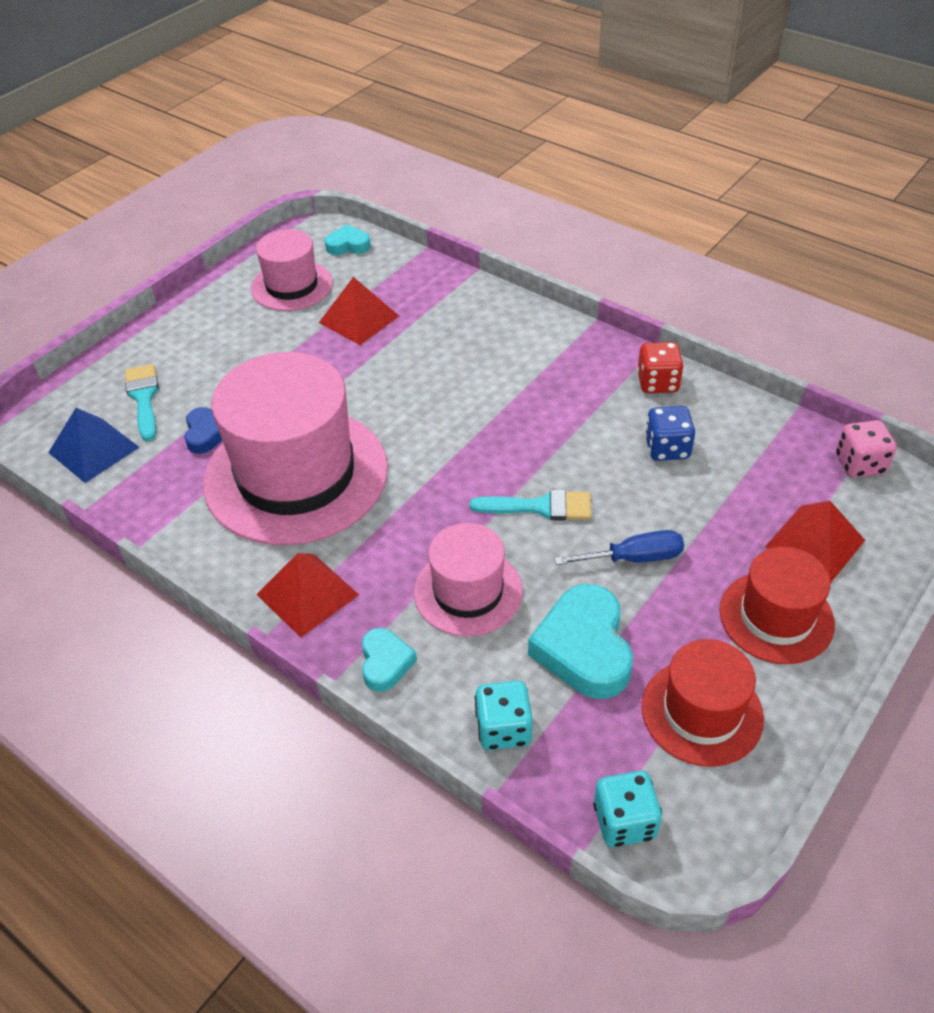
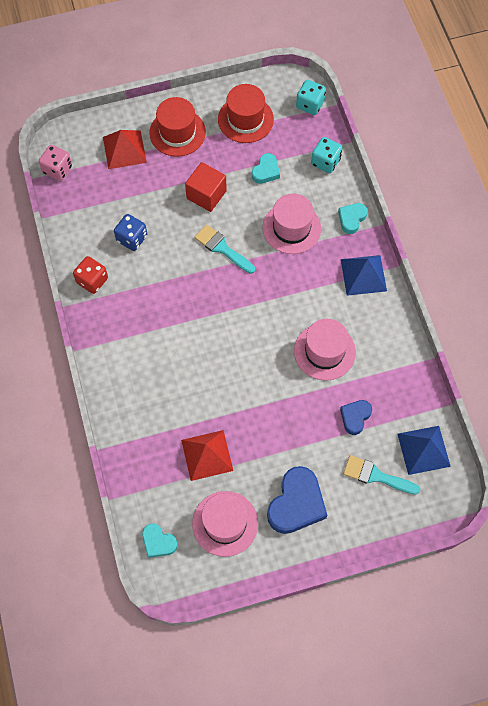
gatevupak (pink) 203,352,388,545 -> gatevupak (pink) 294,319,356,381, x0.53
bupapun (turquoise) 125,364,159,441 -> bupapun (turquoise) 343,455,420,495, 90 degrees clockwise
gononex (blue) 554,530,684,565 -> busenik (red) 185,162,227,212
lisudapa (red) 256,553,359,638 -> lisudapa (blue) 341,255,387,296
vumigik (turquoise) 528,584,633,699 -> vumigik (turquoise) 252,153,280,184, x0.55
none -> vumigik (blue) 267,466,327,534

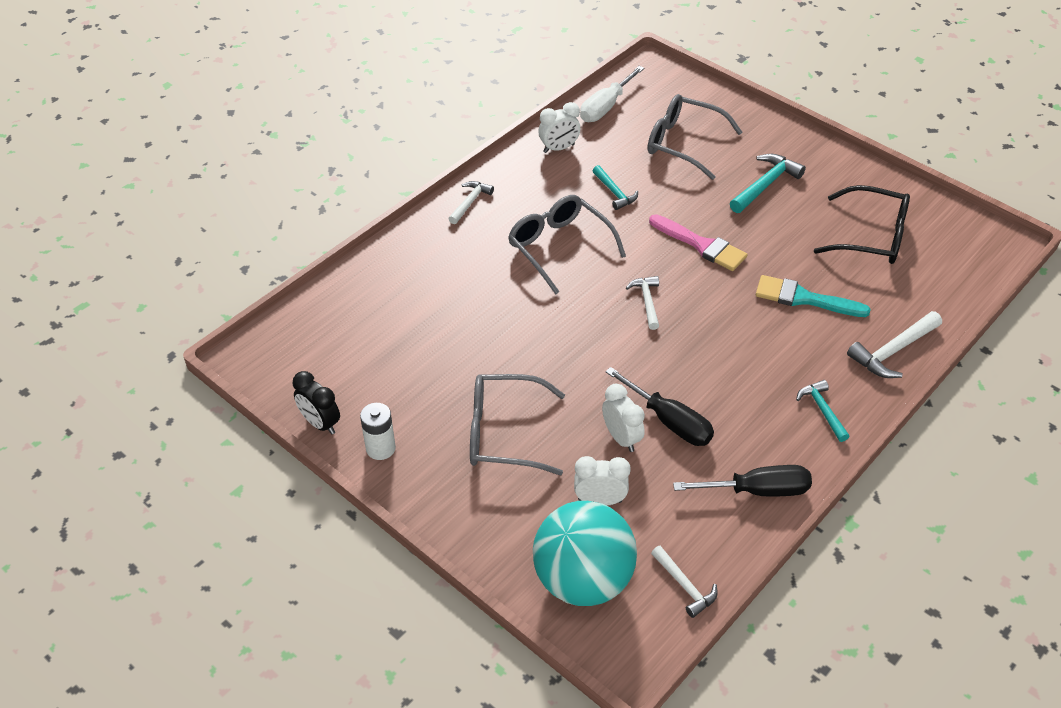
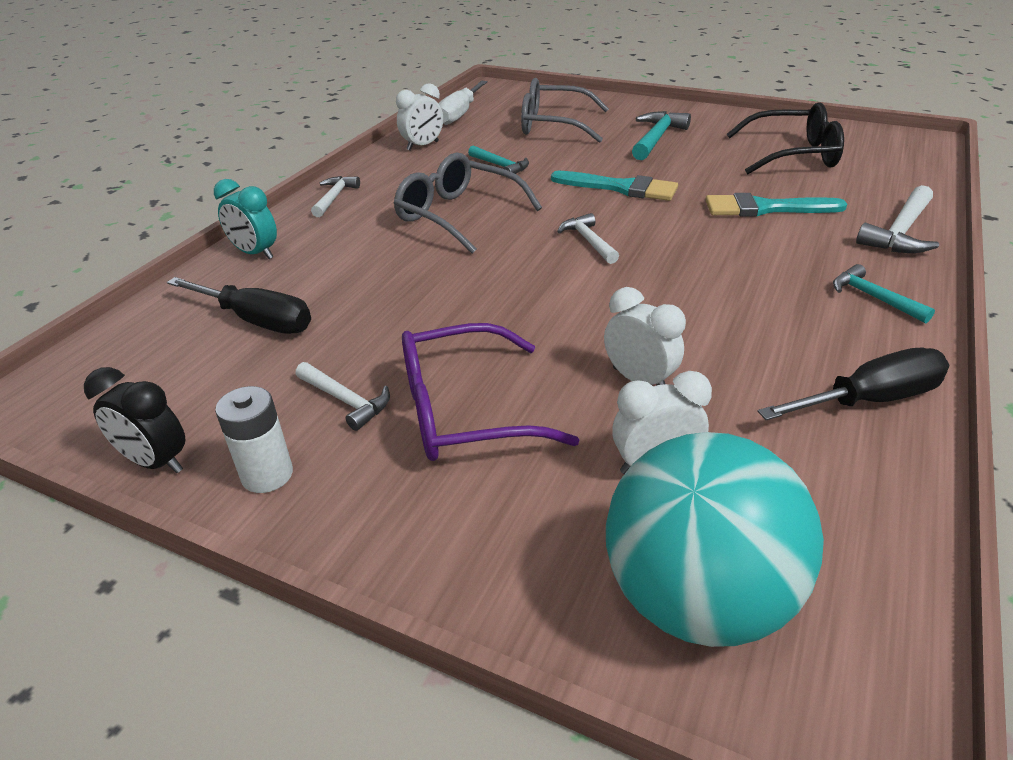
bupapun (pink) 649,214,747,271 -> bupapun (turquoise) 551,171,678,201
gononex (black) 605,367,714,446 -> gononex (black) 167,277,311,334, moved
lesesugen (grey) 470,374,565,475 -> lesesugen (purple) 402,323,579,461
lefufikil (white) 651,546,718,618 -> lefufikil (white) 296,362,390,431, moved
none -> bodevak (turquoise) 214,179,277,259

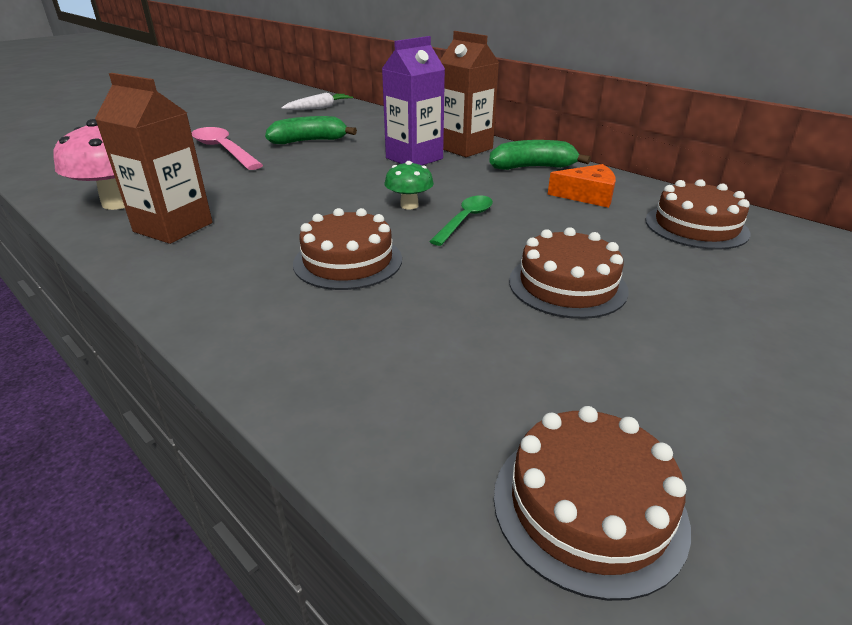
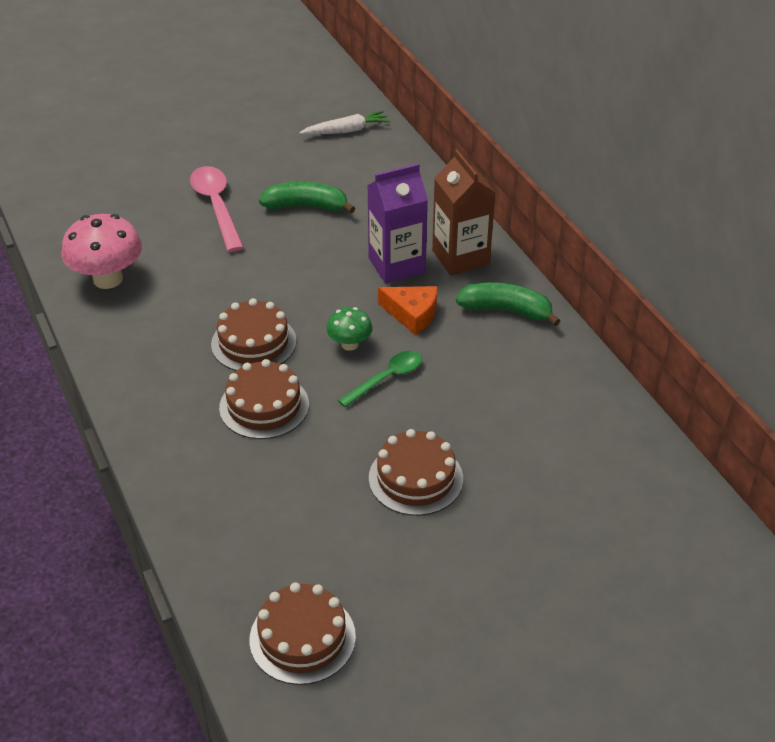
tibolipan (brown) 95,73,213,244 -> none
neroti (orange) 548,164,616,208 -> neroti (orange) 378,286,437,335, moved
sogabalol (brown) 645,179,750,250 -> sogabalol (brown) 211,298,296,371, moved

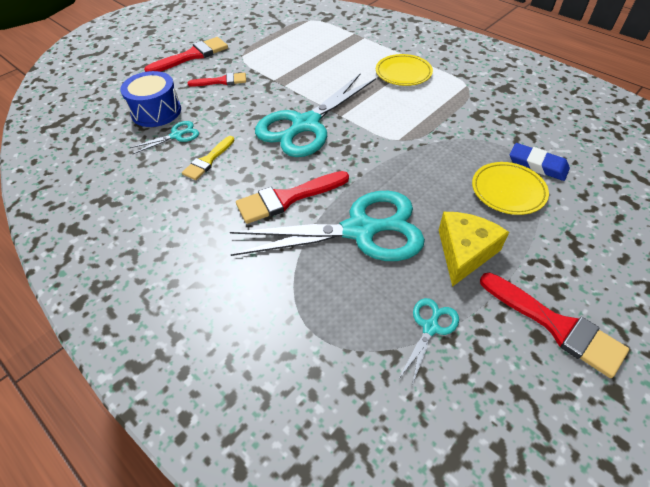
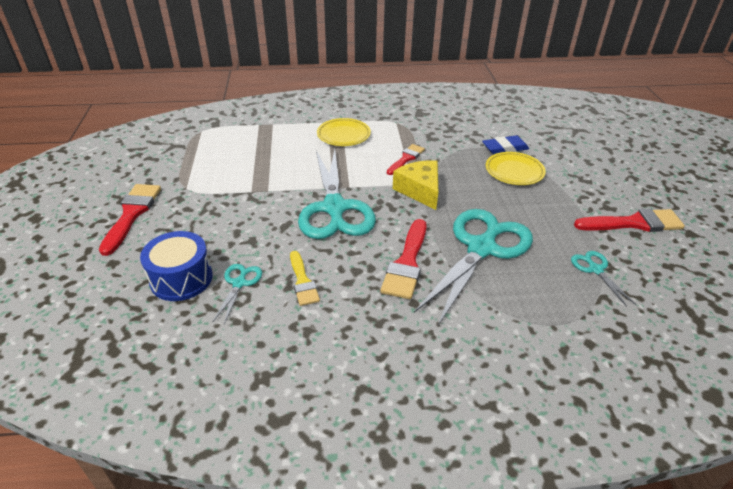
bupapun (red) 188,73,246,87 -> bupapun (red) 387,144,425,175, moved
neroti (yellow) 439,212,509,287 -> neroti (yellow) 393,160,438,210, moved

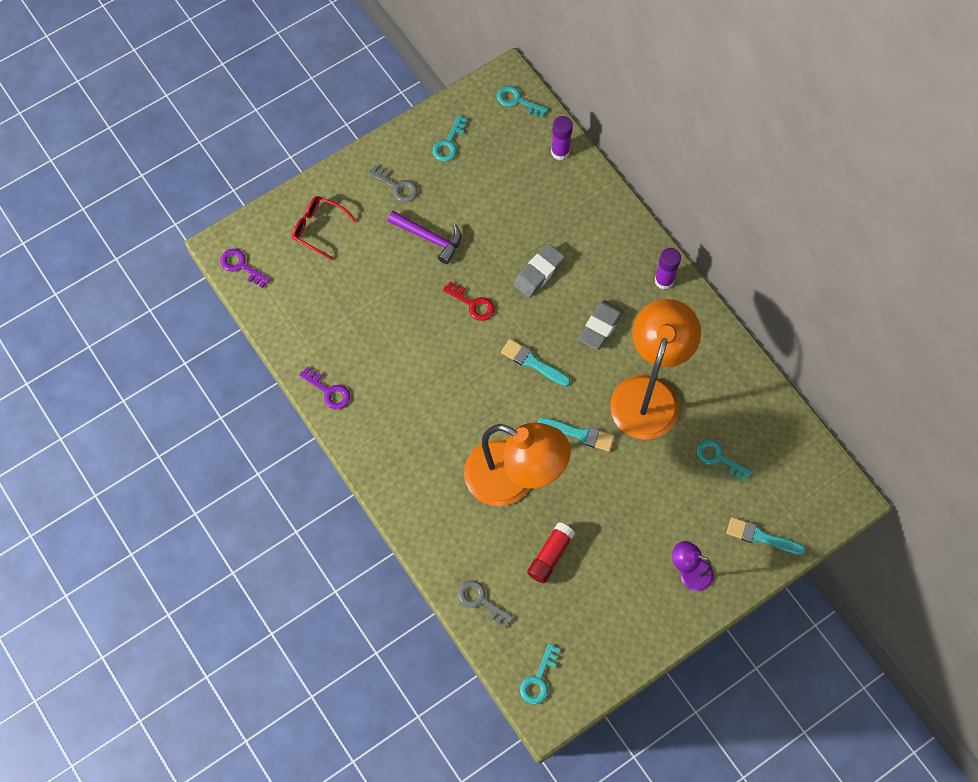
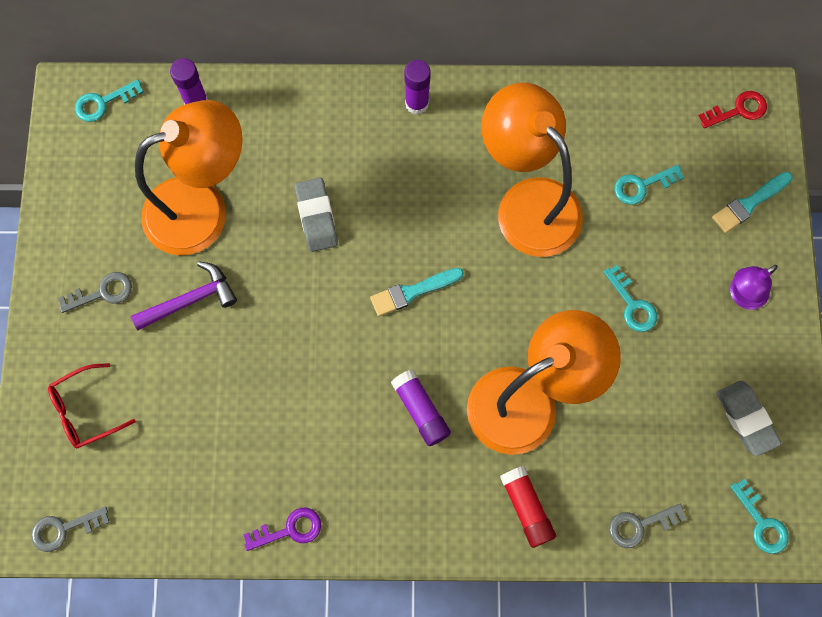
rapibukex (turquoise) 432,115,468,161 -> rapibukex (turquoise) 604,265,657,332, moved
rapibukex (purple) 220,249,270,288 -> rapibukex (grey) 31,506,110,552
rapibukex (red) 443,281,495,321 -> rapibukex (red) 699,91,767,128, moved
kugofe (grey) 578,300,624,350 -> kugofe (grey) 717,381,782,456, moved
bupapun (turquoise) 538,418,615,452 -> none
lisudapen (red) 527,522,575,583 -> lisudapen (red) 500,466,556,548, moved
none -> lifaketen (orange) 135,100,243,255
none -> lisudapen (purple) 391,369,451,446

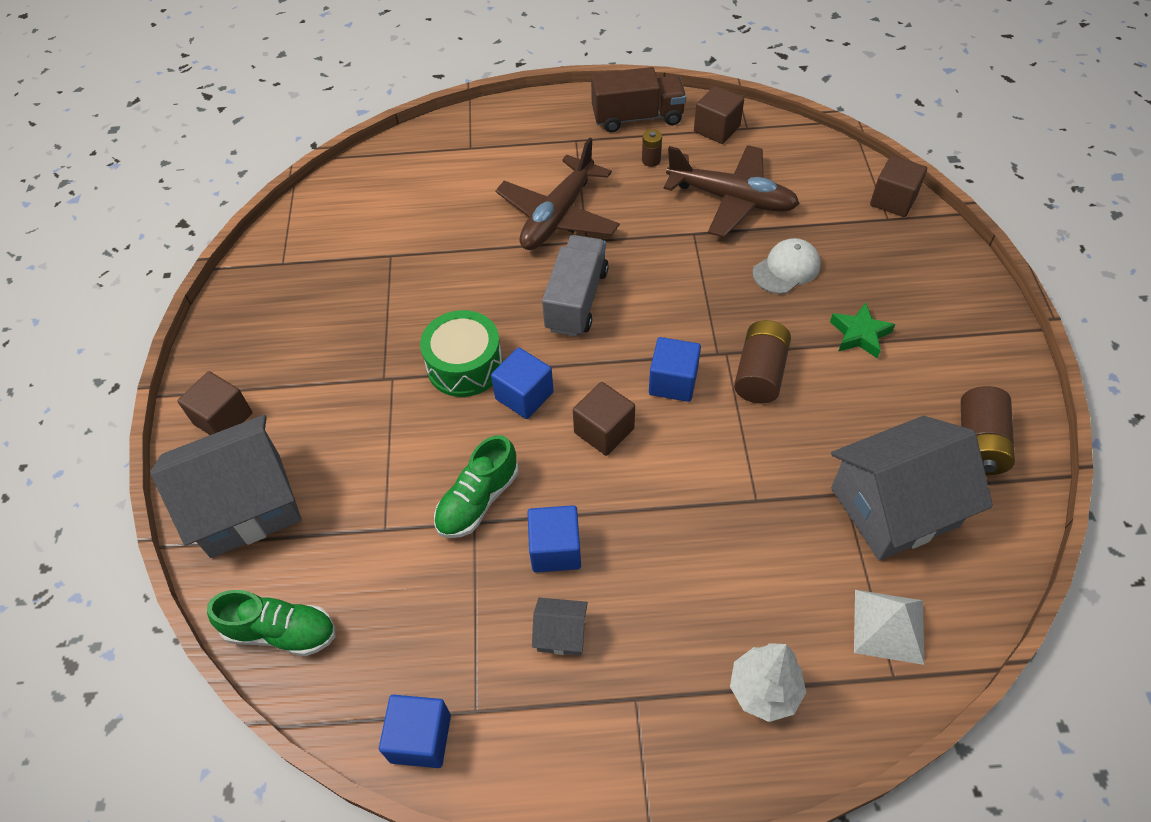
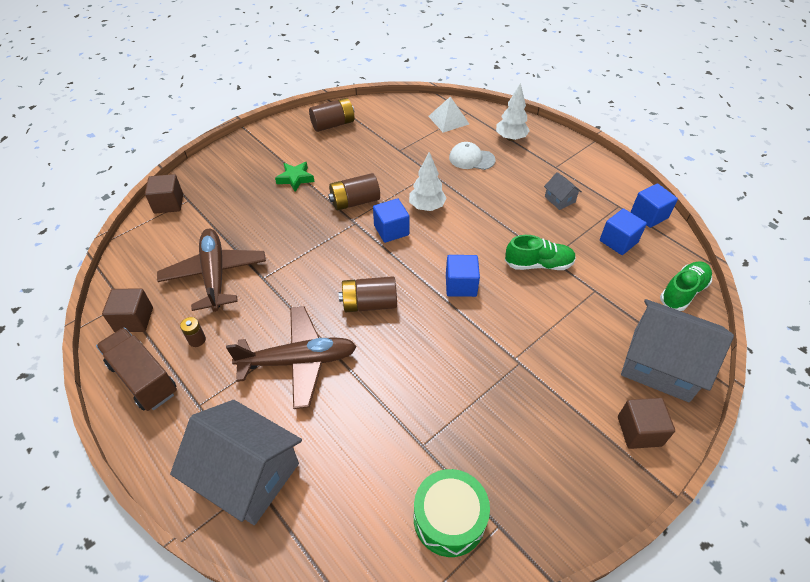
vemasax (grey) 542,235,609,337 -> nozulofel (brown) 339,276,397,312
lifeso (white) 752,238,821,294 -> lifeso (white) 449,142,495,170, moved
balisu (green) 420,310,503,397 -> balisu (green) 414,469,490,557, moved
busenik (brown) 573,382,635,456 -> none
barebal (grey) 831,416,993,561 -> barebal (grey) 170,400,302,525, moved
busenik (blue) 528,505,581,572 -> busenik (blue) 600,209,647,255, moved
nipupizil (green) 207,590,336,656 -> nipupizil (green) 660,261,712,311, 75 degrees clockwise
none -> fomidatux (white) 409,152,447,211

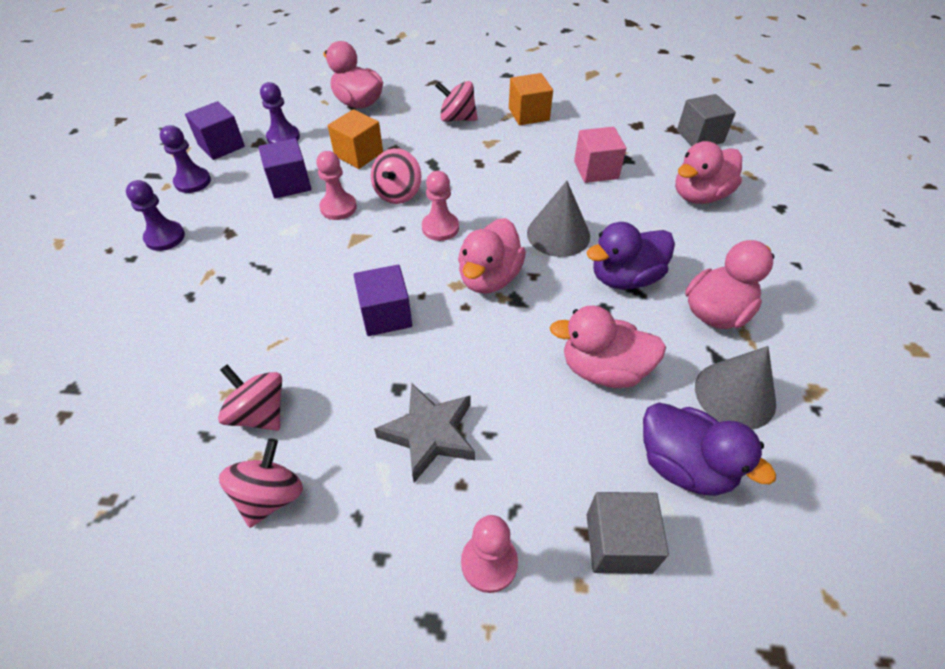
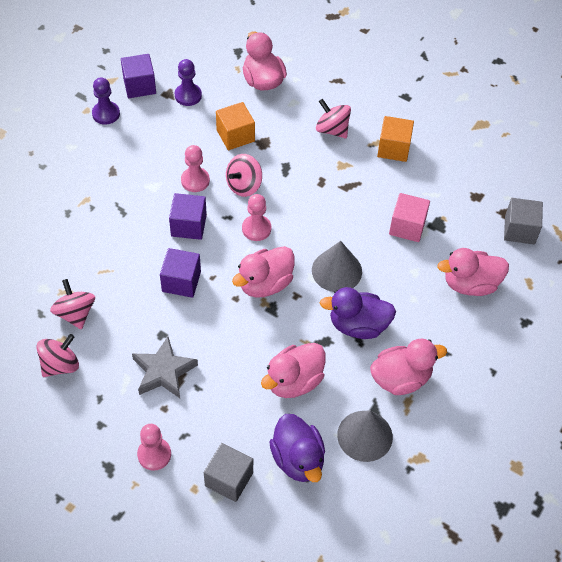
busenik (purple) 258,138,311,199 -> busenik (purple) 169,193,207,240, moved
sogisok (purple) 126,180,185,251 -> none
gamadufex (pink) 550,306,666,388 -> gamadufex (pink) 261,343,325,398, 75 degrees counterclockwise

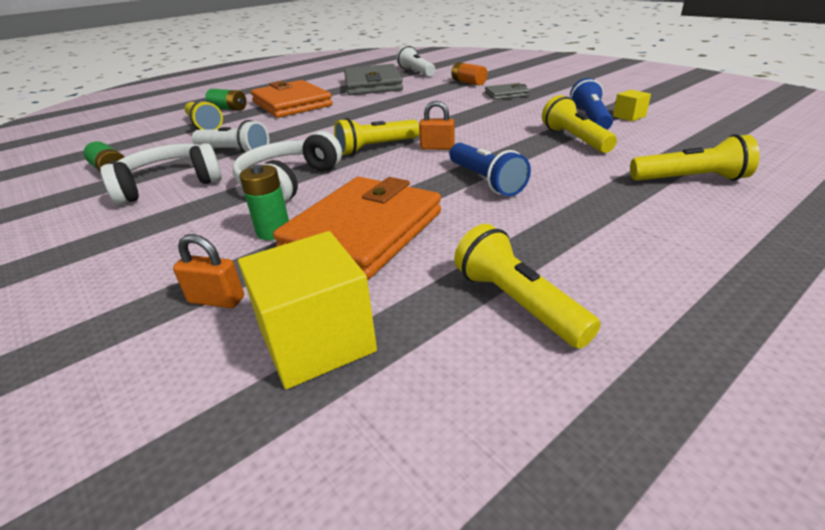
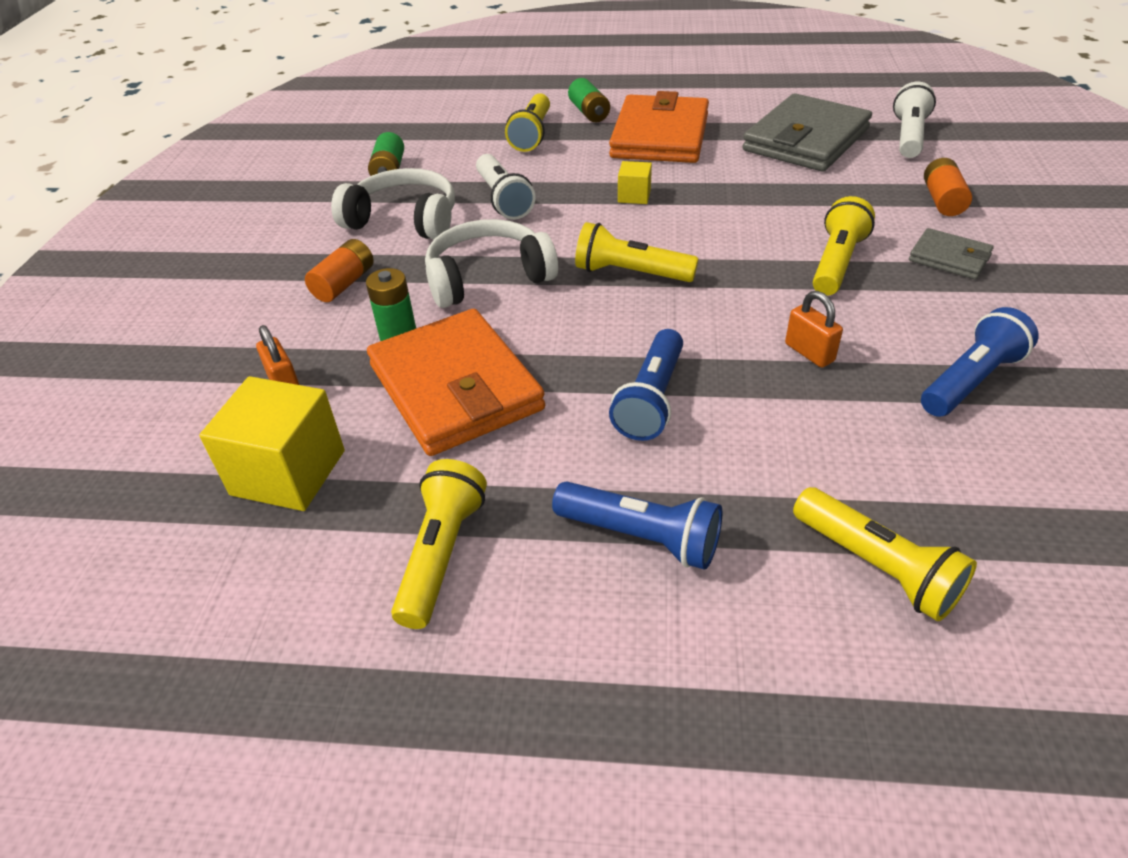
busenik (yellow) 613,90,651,121 -> busenik (yellow) 618,161,652,204, moved
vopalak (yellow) 542,95,617,153 -> vopalak (yellow) 813,196,875,296, moved
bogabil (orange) 419,101,455,150 -> bogabil (orange) 785,291,843,368, moved
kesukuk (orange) 273,177,441,280 -> kesukuk (orange) 367,309,545,456, 75 degrees clockwise
none -> nozulofel (orange) 305,239,374,302
none -> vopalak (blue) 552,482,722,570

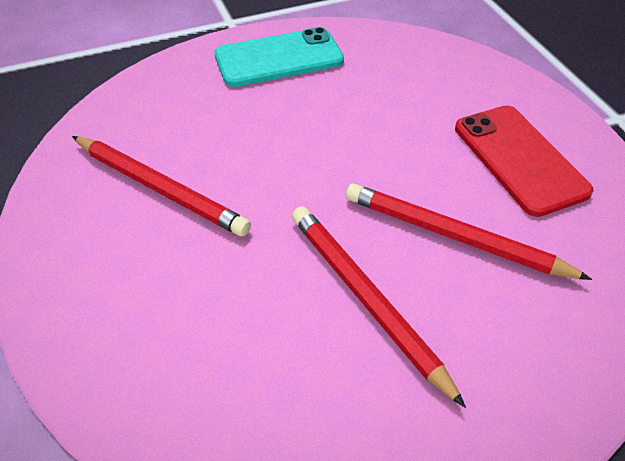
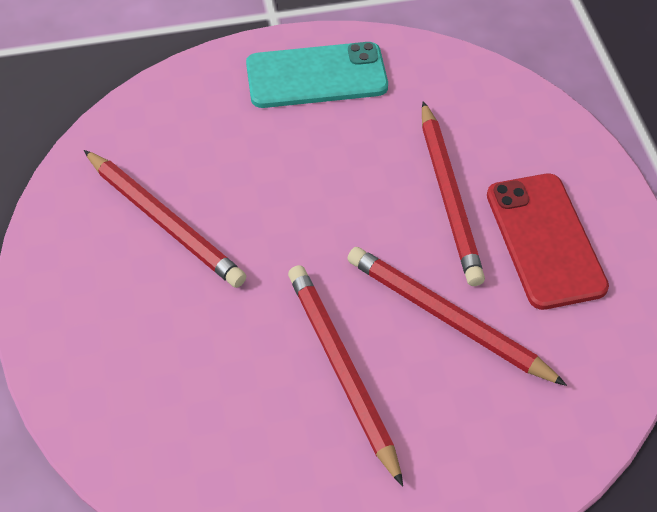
none -> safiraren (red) 422,101,485,286

